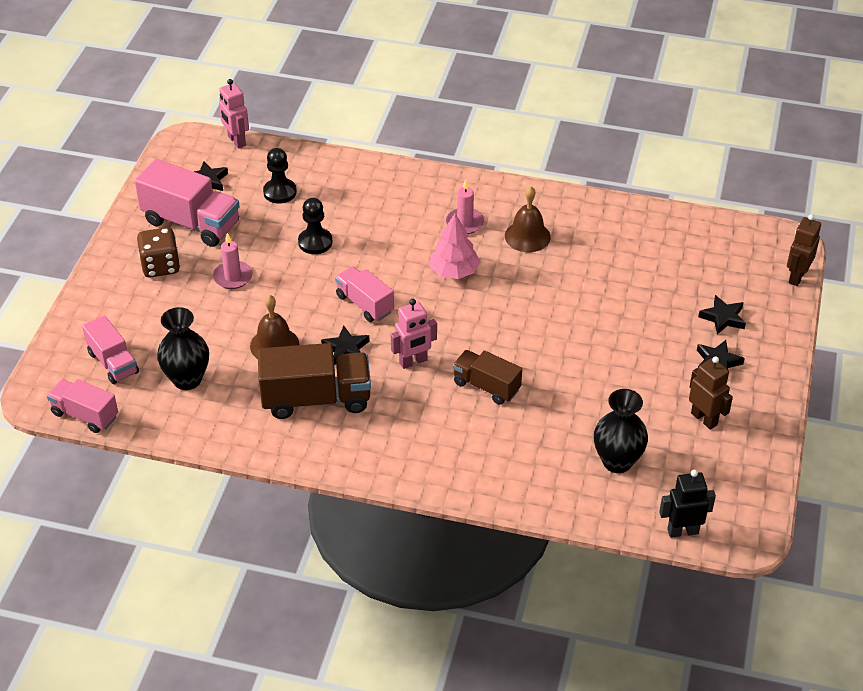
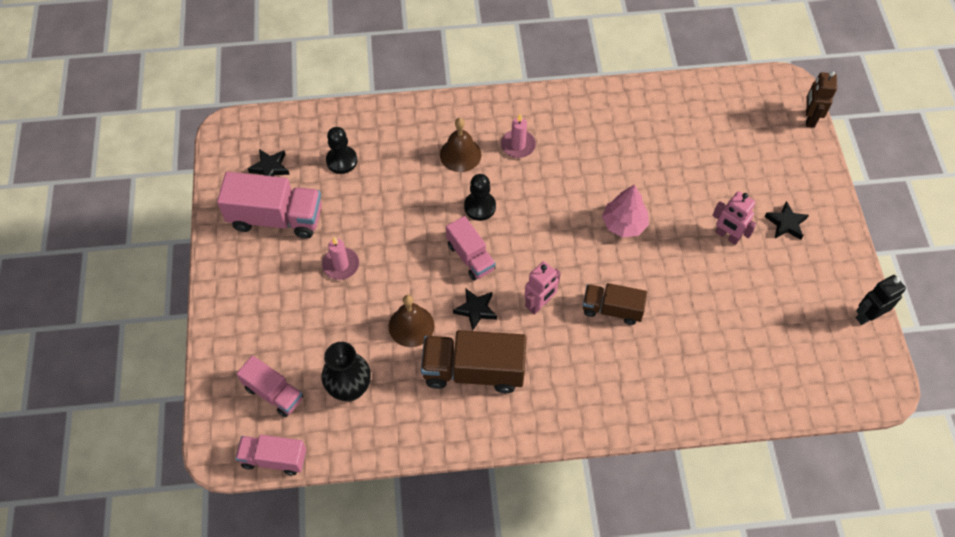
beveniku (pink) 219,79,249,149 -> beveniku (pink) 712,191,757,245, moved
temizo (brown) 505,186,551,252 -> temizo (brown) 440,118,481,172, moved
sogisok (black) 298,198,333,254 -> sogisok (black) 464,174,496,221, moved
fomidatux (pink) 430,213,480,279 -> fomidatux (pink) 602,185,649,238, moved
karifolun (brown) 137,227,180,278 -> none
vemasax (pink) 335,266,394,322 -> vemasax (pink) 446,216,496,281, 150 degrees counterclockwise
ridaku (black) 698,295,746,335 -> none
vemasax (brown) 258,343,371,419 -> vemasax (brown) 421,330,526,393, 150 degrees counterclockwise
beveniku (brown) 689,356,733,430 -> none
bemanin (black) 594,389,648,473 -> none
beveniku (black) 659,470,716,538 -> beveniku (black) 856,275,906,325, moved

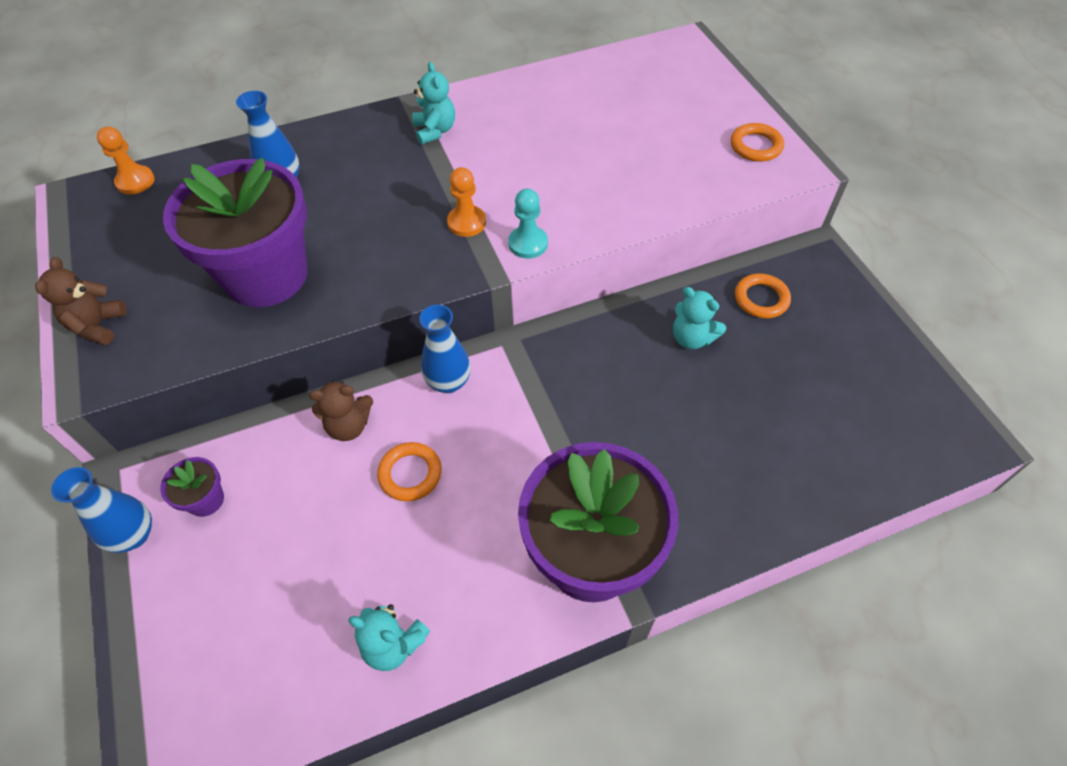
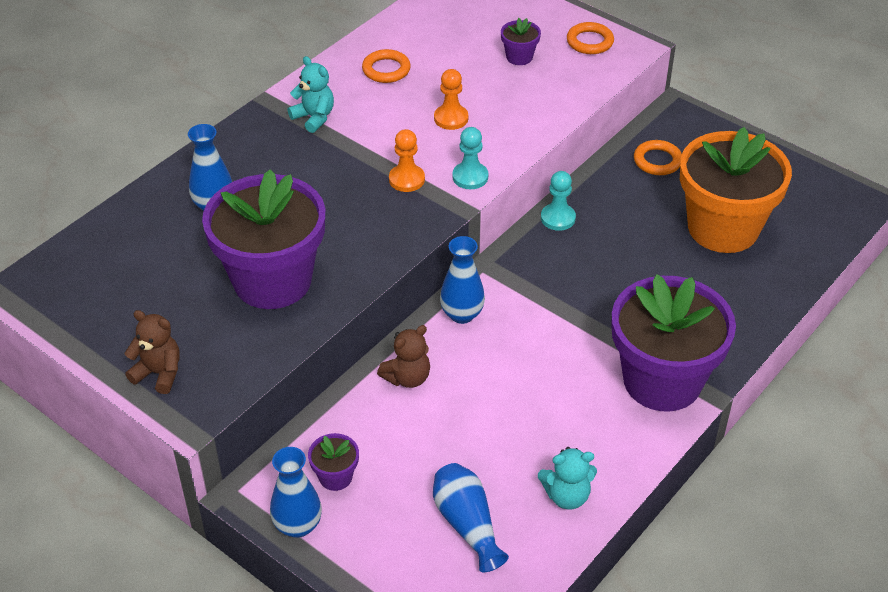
sogisok (orange) 97,127,155,195 -> sogisok (orange) 434,69,468,130, moved
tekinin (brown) 35,257,127,345 -> tekinin (brown) 124,310,180,394, 135 degrees clockwise
tekinin (turquoise) 673,287,726,349 -> none
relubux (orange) 377,442,442,501 -> relubux (orange) 362,49,411,83, moved
none -> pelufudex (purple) 501,18,541,65
none -> pelufudex (orange) 680,127,792,253
none -> sogisok (turquoise) 541,171,576,231
none -> bemanin (blue) 433,463,509,572

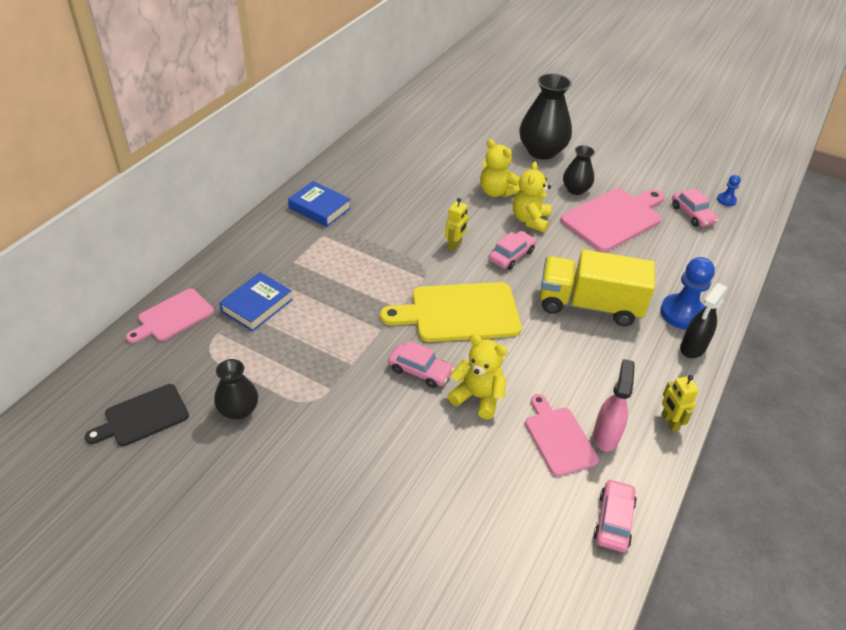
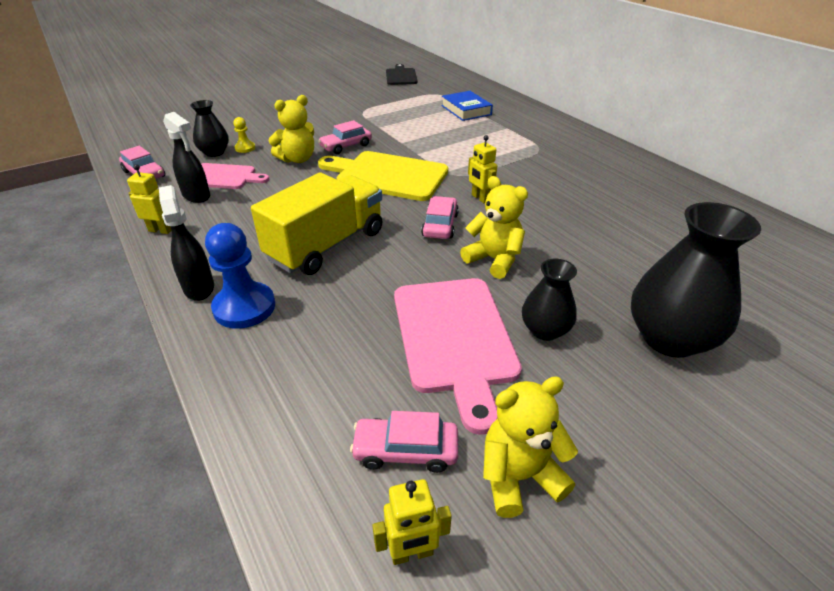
tekinin (yellow) 480,139,520,197 -> tekinin (yellow) 483,376,578,518, moved
sogisok (blue) 717,175,741,206 -> beveniku (yellow) 372,479,452,565
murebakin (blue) 288,181,351,227 -> none
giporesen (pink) 489,231,536,270 -> giporesen (pink) 421,196,459,239, 150 degrees counterclockwise
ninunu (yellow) 380,282,522,342 -> ninunu (yellow) 318,151,448,201, 90 degrees counterclockwise
ninunu (pink) 126,289,214,343 -> none
bemanin (black) 214,359,258,420 -> bemanin (black) 190,100,229,157, moved
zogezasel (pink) 593,359,635,452 -> zogezasel (black) 163,112,210,203
none -> sogisok (yellow) 233,117,255,153

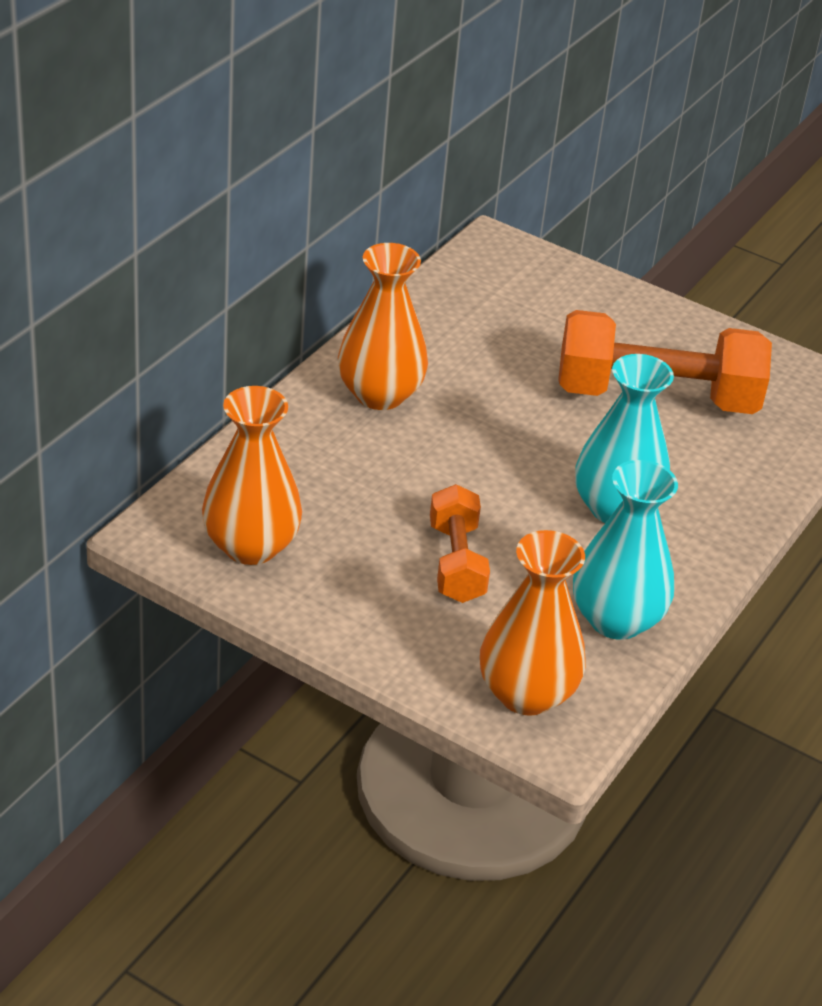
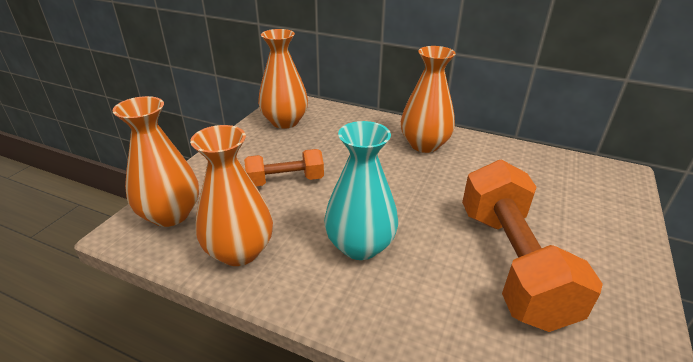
bemanin (turquoise) 573,460,678,640 -> bemanin (orange) 190,125,273,266

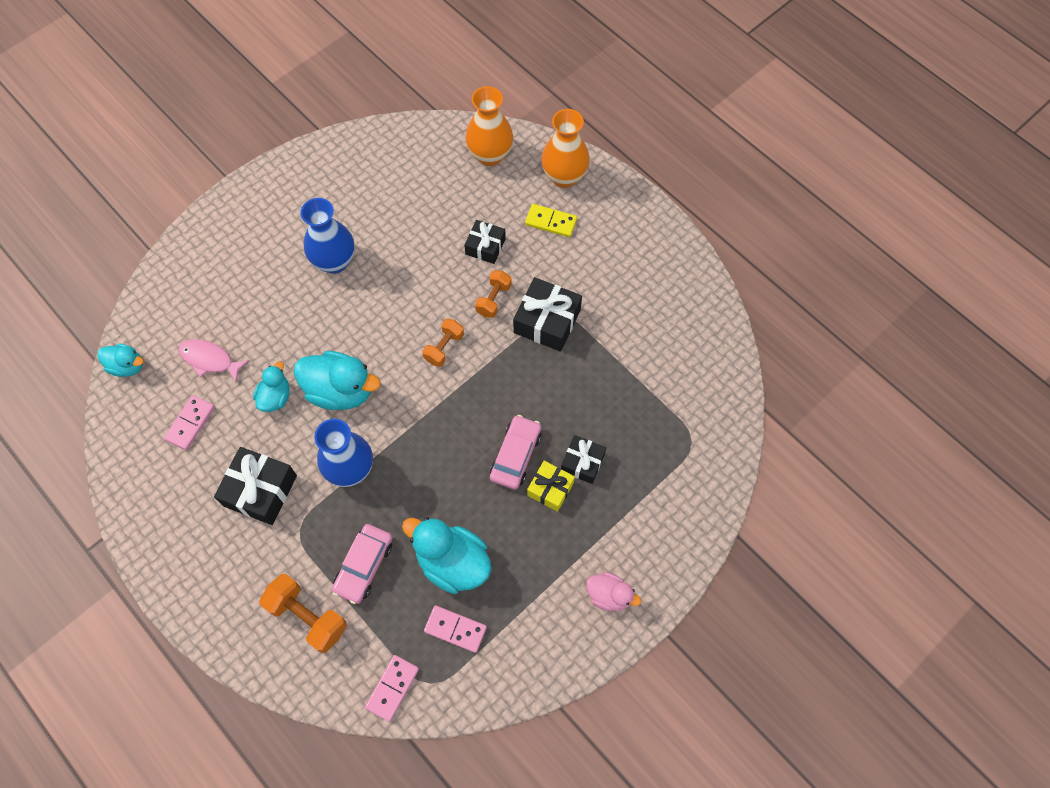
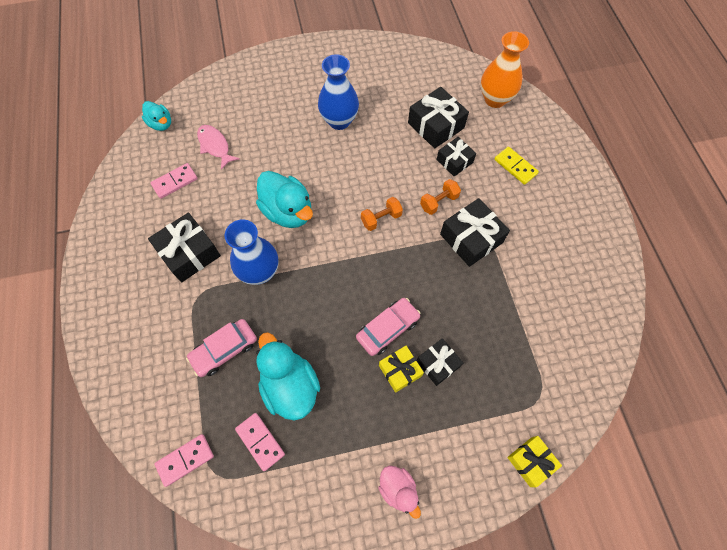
bemanin (orange) 541,109,590,188 -> none
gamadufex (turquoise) 253,361,289,412 -> none
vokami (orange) 259,574,347,653 -> none
none -> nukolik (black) 408,87,469,148
none -> nukolik (yellow) 507,436,562,487

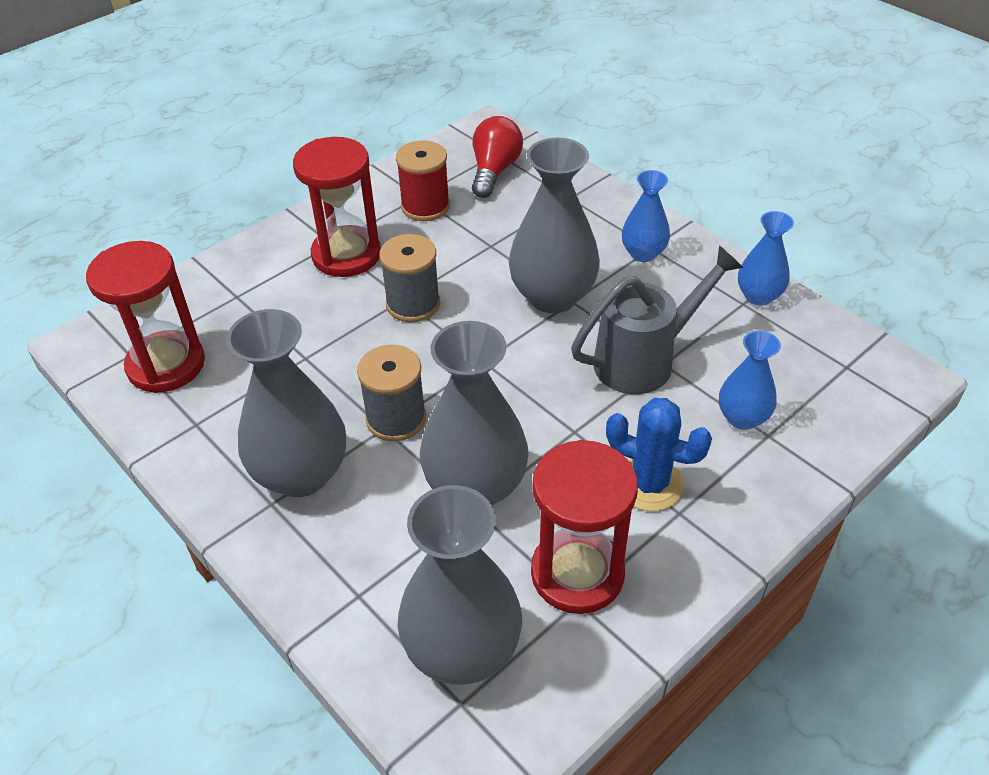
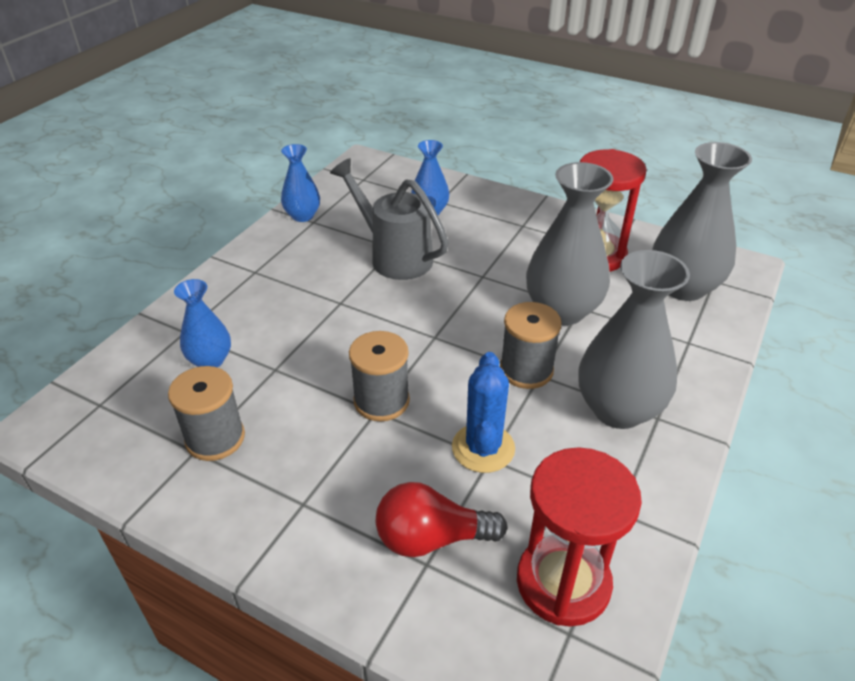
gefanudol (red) 472,116,523,198 -> gefanudol (red) 376,482,507,557, moved
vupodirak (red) 293,137,381,277 -> none
bemanin (grey) 509,137,600,313 -> none
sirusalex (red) 396,141,450,221 -> sirusalex (grey) 168,366,245,461
bemanin (blue) 622,170,670,262 -> bemanin (blue) 174,279,231,368, moved
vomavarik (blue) 606,398,712,511 -> vomavarik (blue) 452,352,515,473, moved

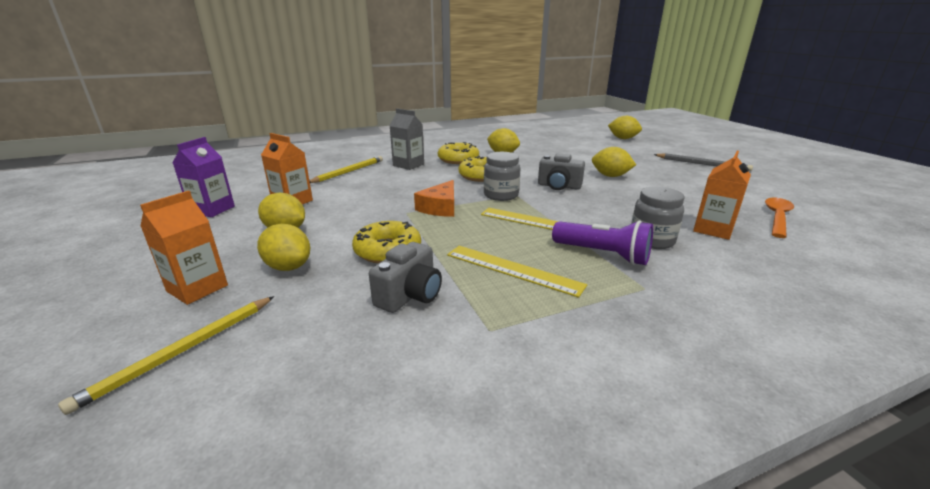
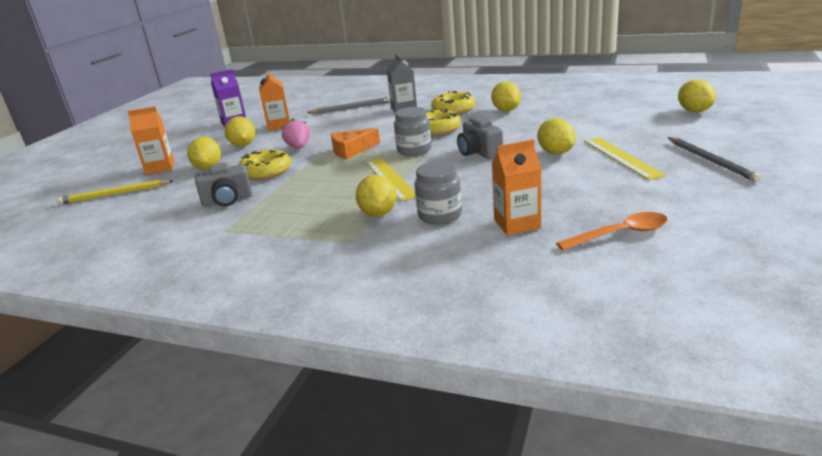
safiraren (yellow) 310,156,383,183 -> safiraren (grey) 307,97,390,114
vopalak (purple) 552,220,653,265 -> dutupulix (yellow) 355,175,397,217
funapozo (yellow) 447,246,587,298 -> funapozo (yellow) 584,138,666,180, moved
none -> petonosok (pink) 282,119,310,149

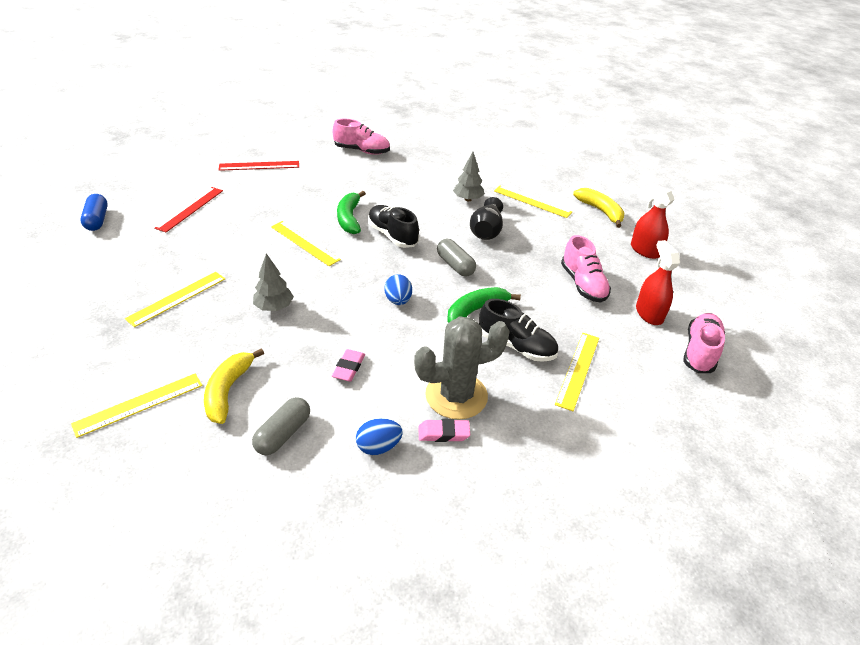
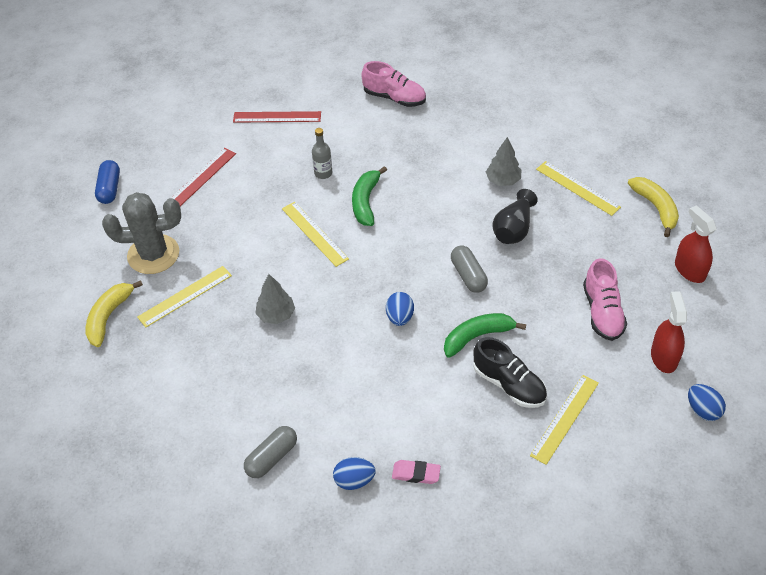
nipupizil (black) 368,205,419,248 -> none
nipupizil (pink) 683,313,725,373 -> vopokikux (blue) 688,384,726,421
vomavarik (grey) 414,316,510,419 -> vomavarik (grey) 102,192,181,274, moved
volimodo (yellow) 204,348,264,424 -> volimodo (yellow) 86,280,143,347, moved
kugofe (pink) 332,349,365,382 -> none
funapozo (yellow) 71,374,203,438 -> none
none -> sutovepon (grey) 312,128,332,179

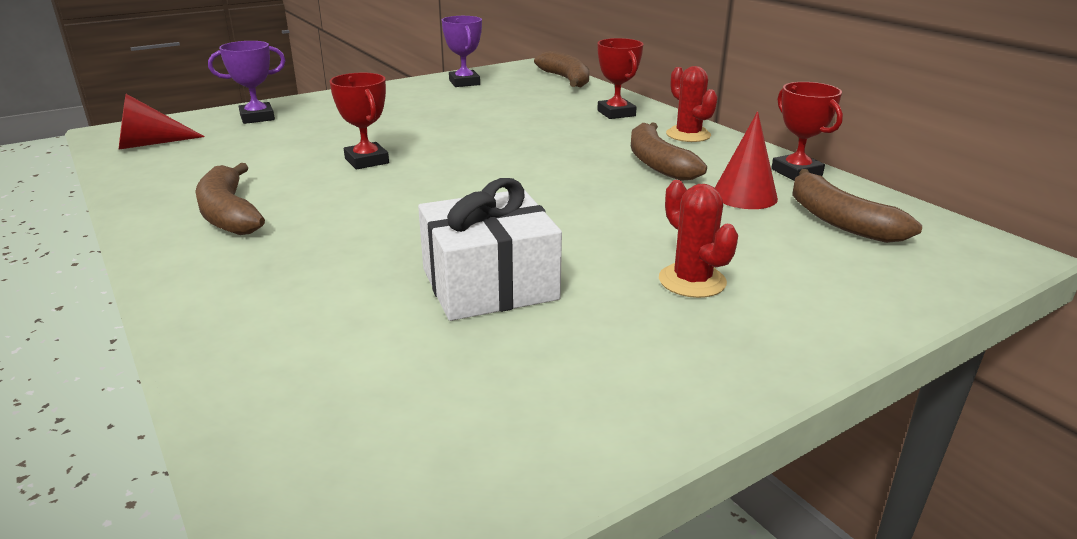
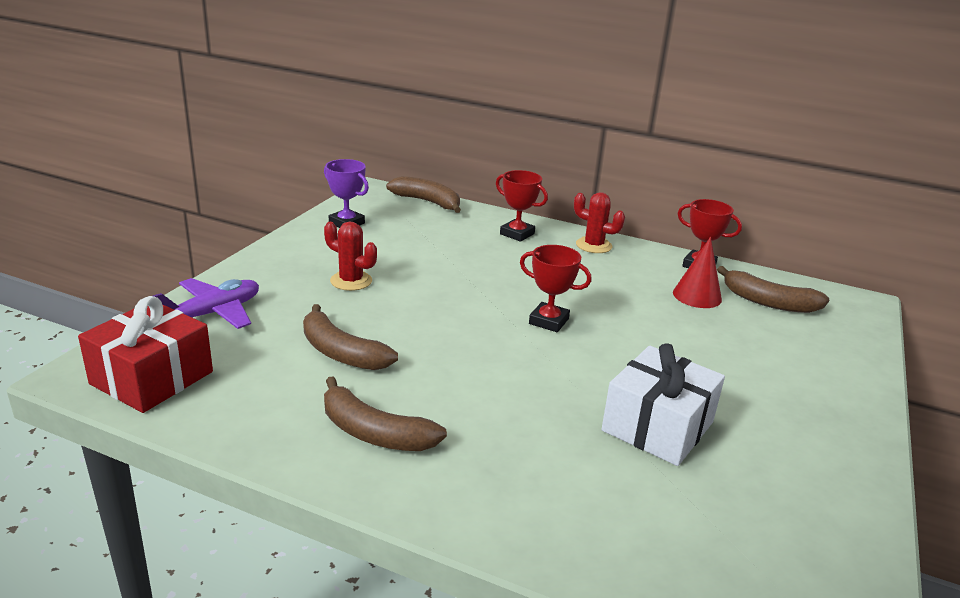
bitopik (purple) 208,41,286,124 -> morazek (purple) 153,278,259,329
bitopik (red) 330,73,389,169 -> bitopik (red) 520,245,592,332, moved
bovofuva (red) 119,94,205,149 -> nukolik (red) 78,296,213,413
volimodo (brown) 631,122,707,181 -> volimodo (brown) 303,304,398,370, moved
vomavarik (red) 659,180,738,298 -> vomavarik (red) 324,221,377,291, moved

